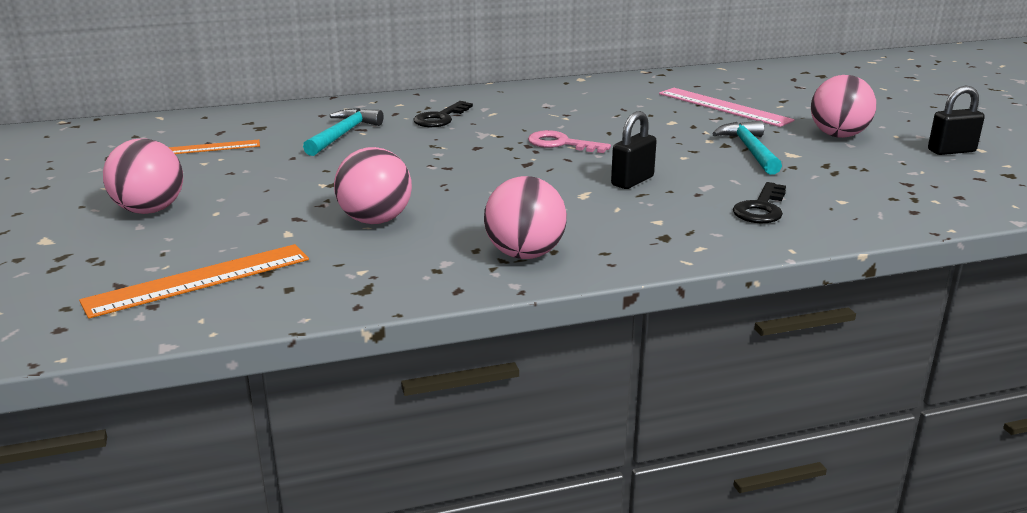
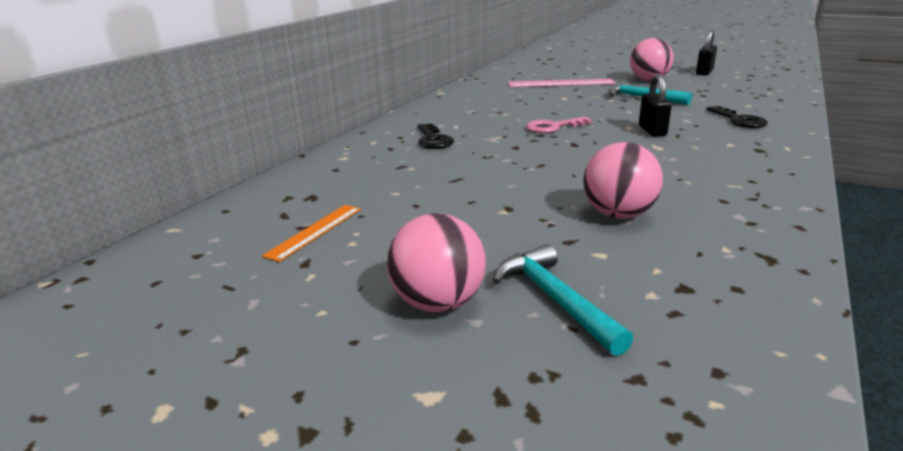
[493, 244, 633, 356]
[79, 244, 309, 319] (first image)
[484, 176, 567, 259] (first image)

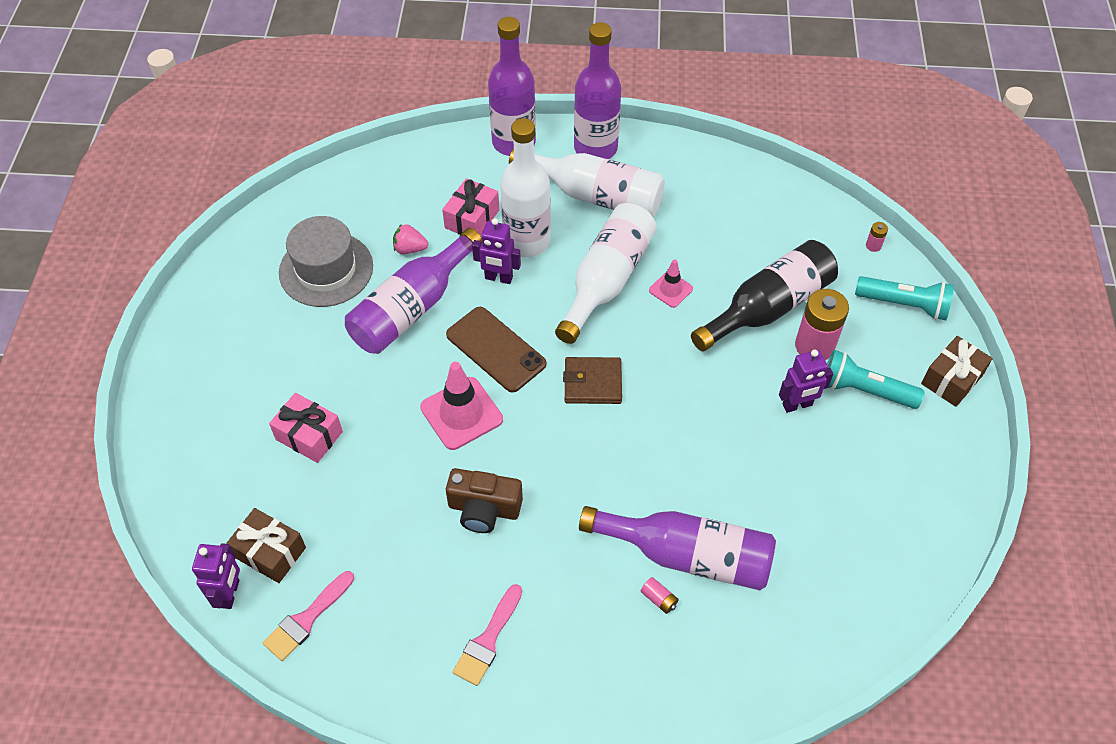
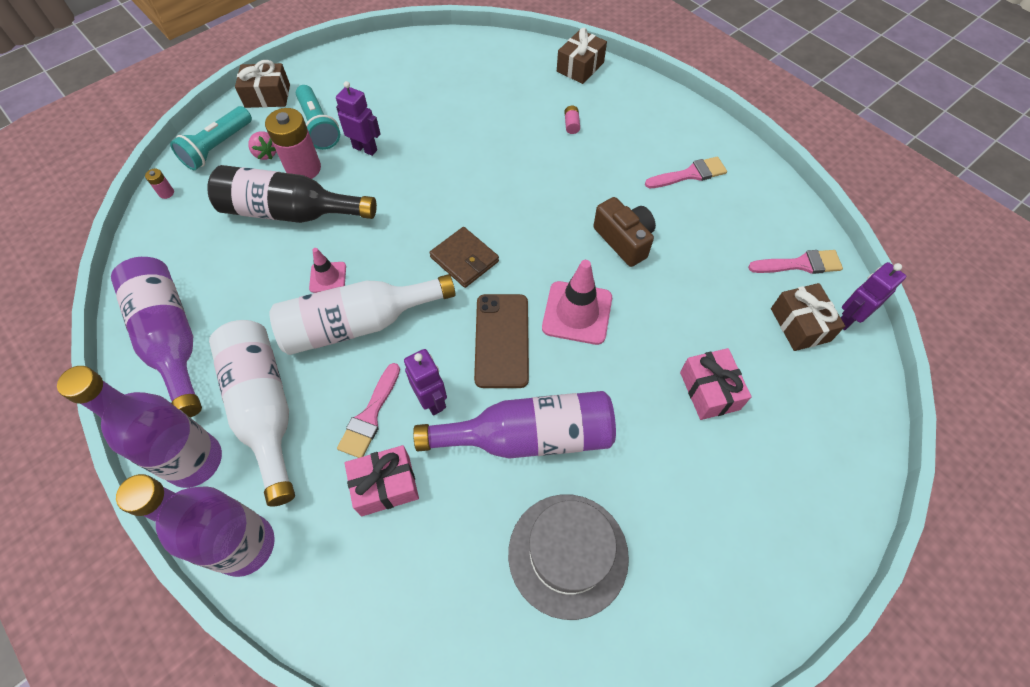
[111, 257, 202, 418]
[170, 106, 252, 170]
[248, 131, 277, 160]
[337, 363, 400, 458]
[557, 28, 607, 84]

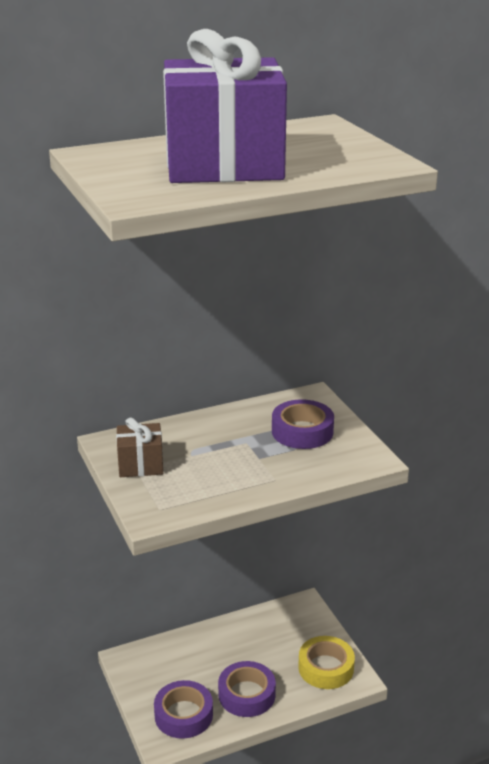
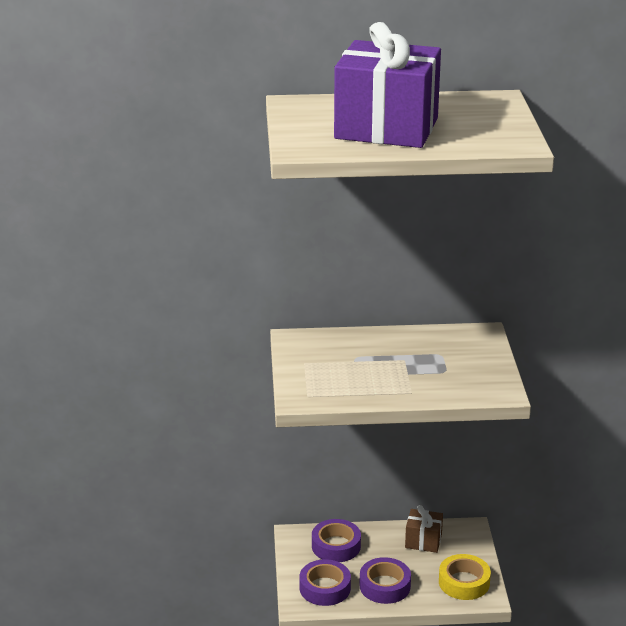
[312, 519, 361, 562]
[405, 505, 443, 553]

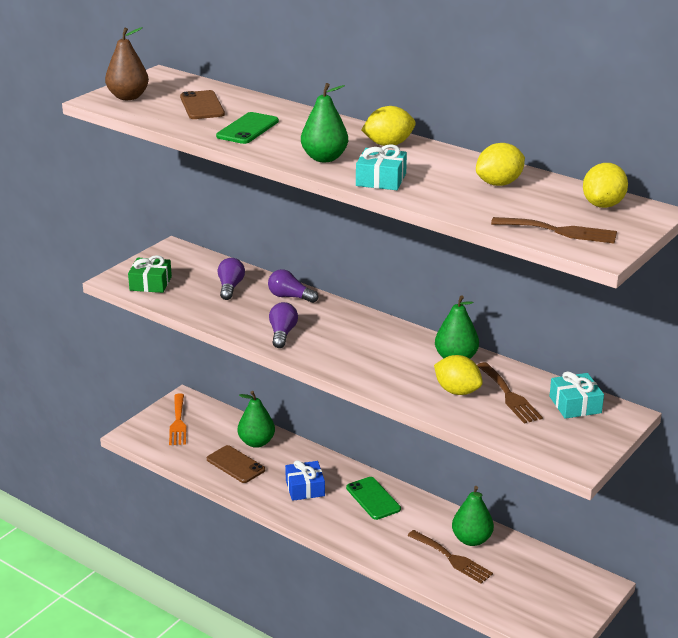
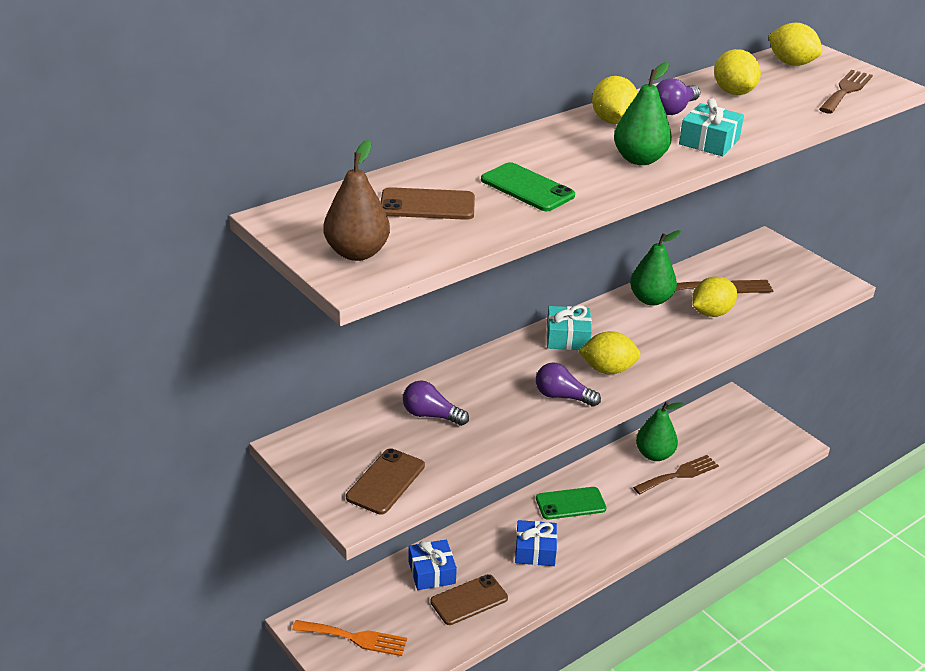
[346, 448, 425, 515]
[408, 540, 457, 590]
[547, 305, 592, 350]
[578, 331, 641, 374]
[656, 78, 700, 115]

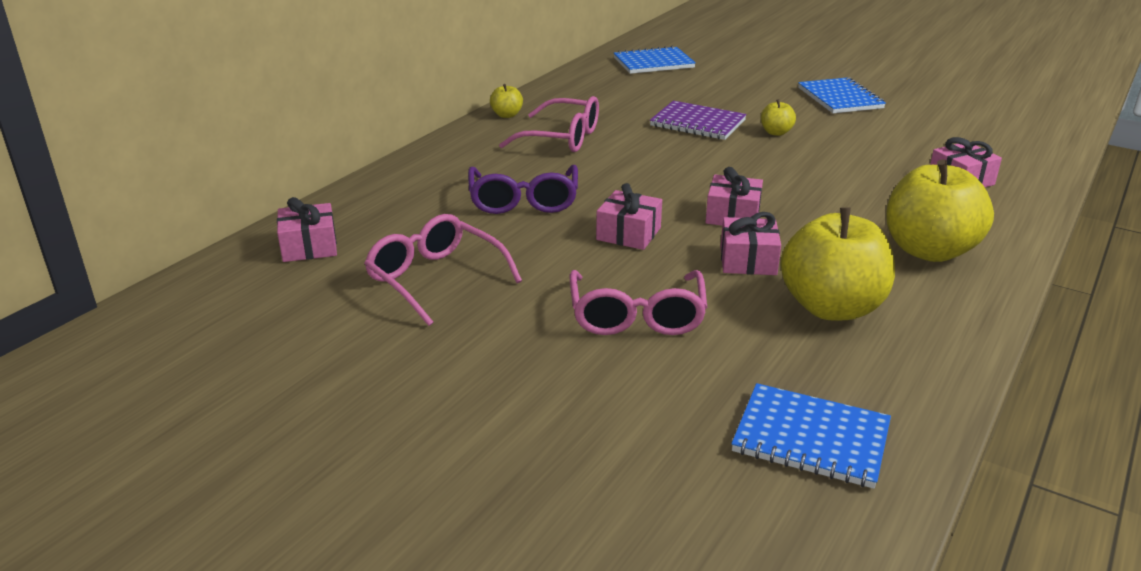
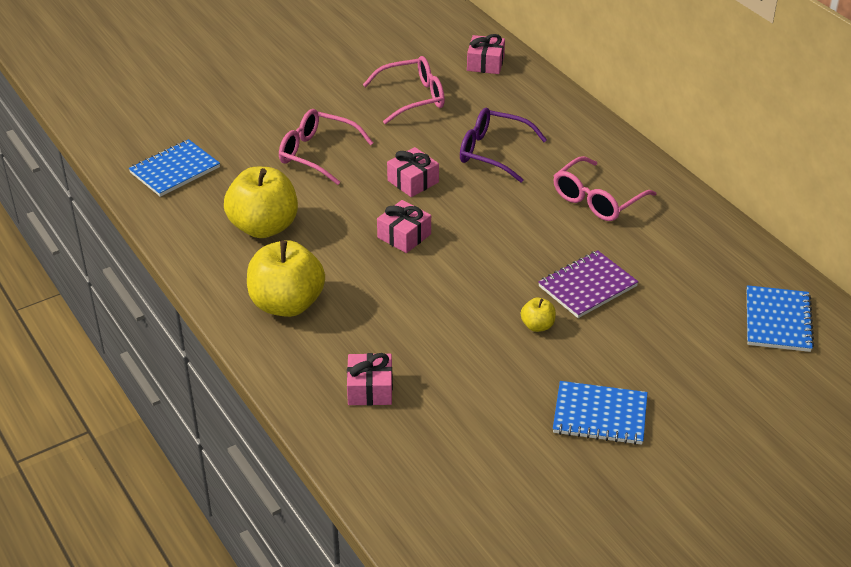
[490, 84, 523, 118] (first image)
[720, 212, 781, 275] (first image)

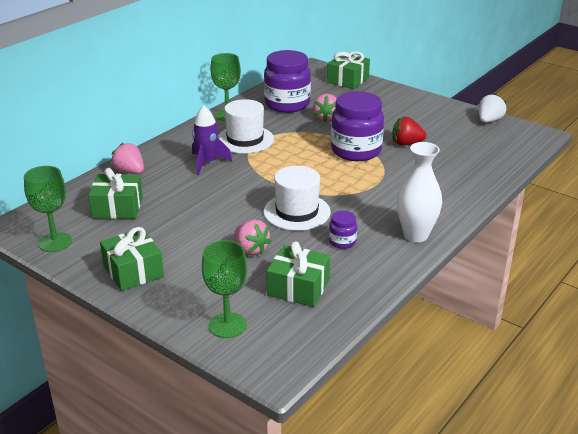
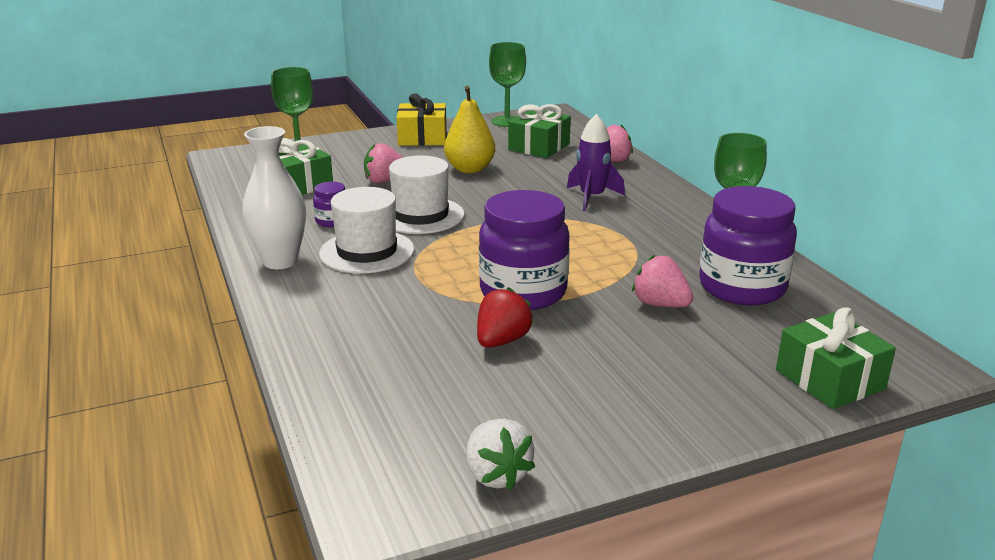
[319, 187, 414, 274]
[397, 94, 447, 146]
[444, 86, 495, 173]

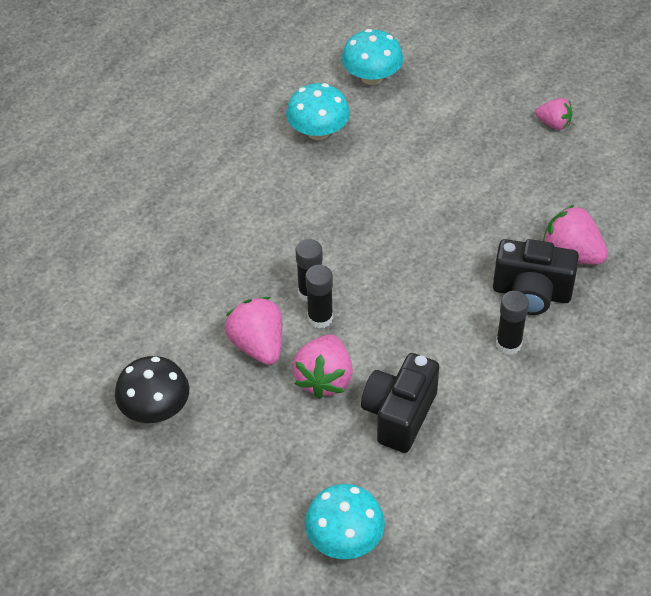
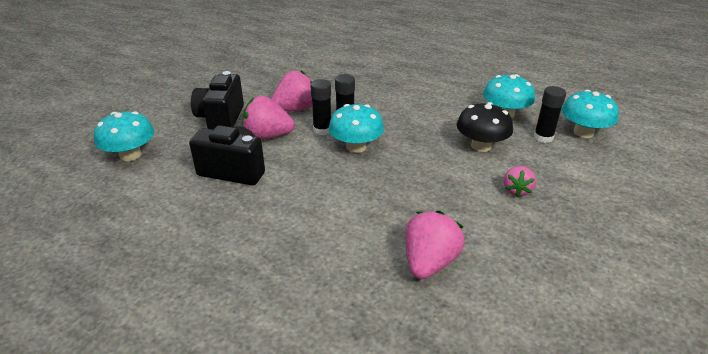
[191, 71, 244, 130]
[329, 104, 384, 153]
[457, 102, 513, 152]
[504, 166, 536, 197]
[534, 86, 566, 143]

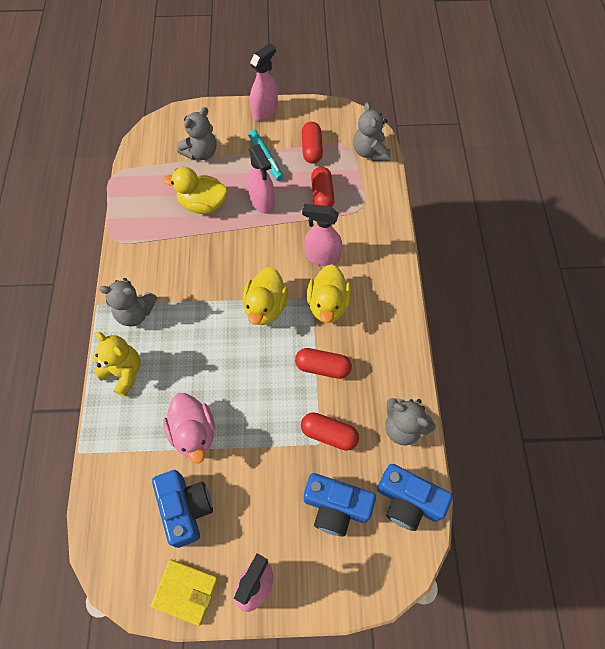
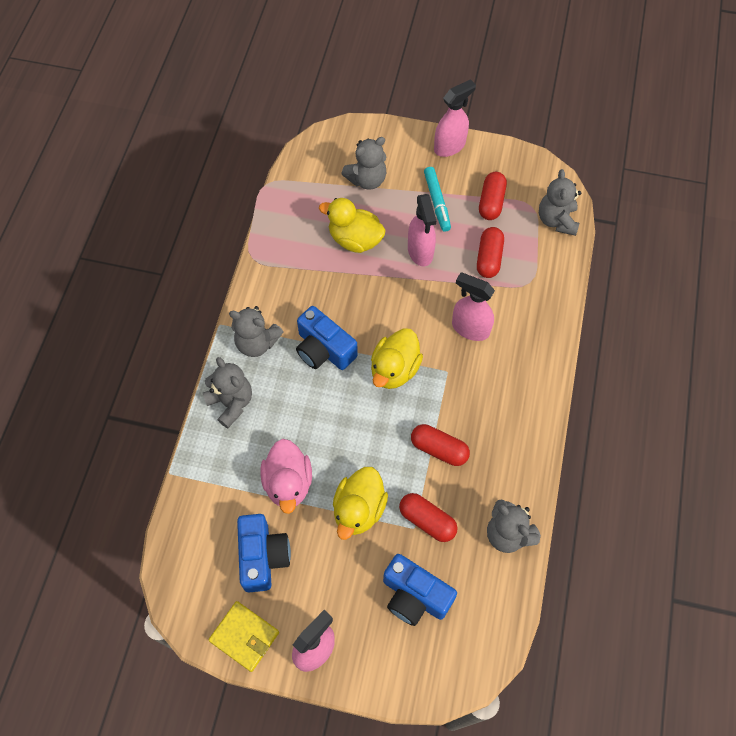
[203, 357, 252, 428]
[296, 306, 358, 370]
[333, 467, 388, 540]

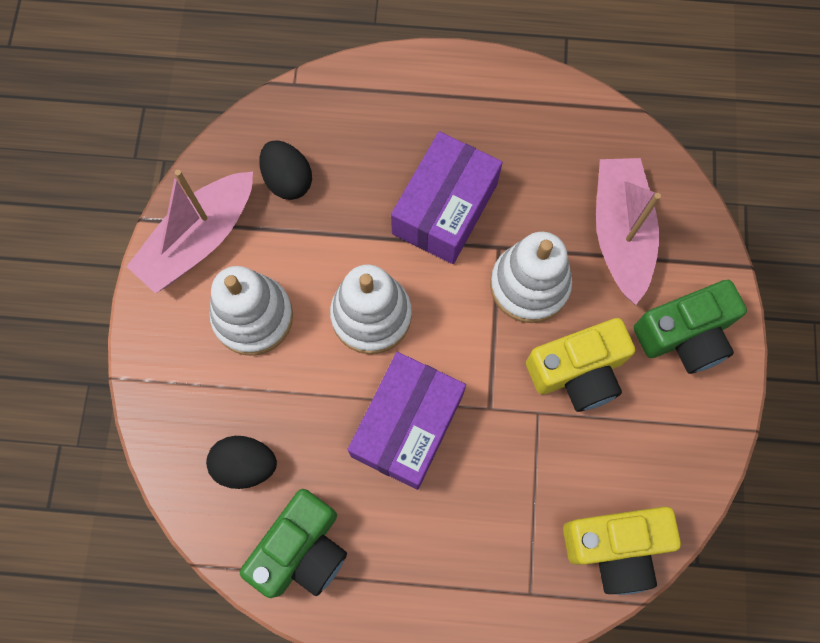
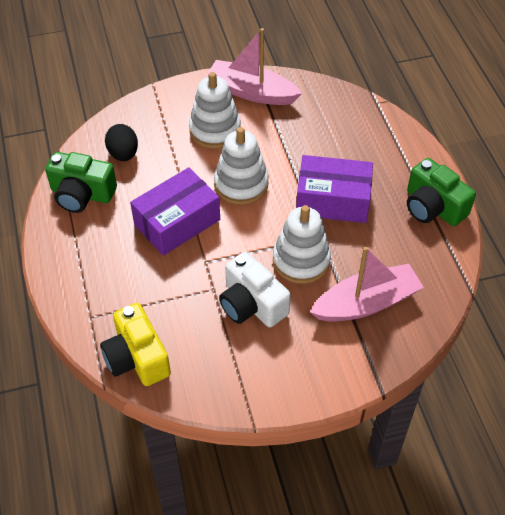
[130, 167, 220, 256]
[219, 252, 291, 327]
[407, 158, 476, 226]
[259, 140, 312, 200] (first image)

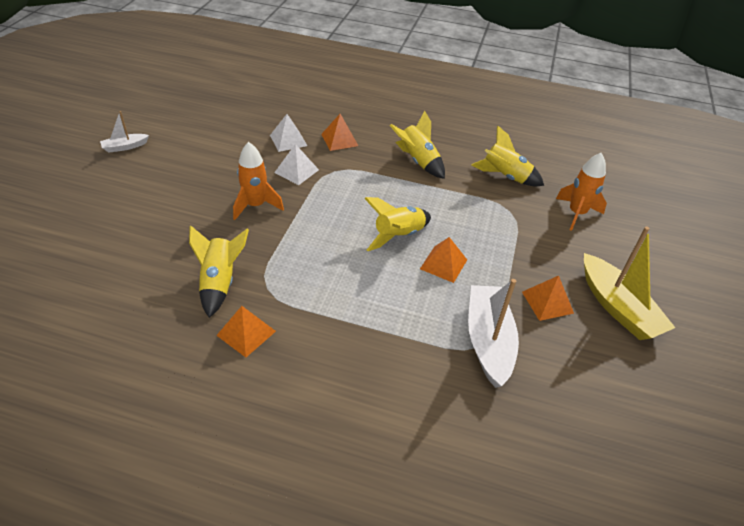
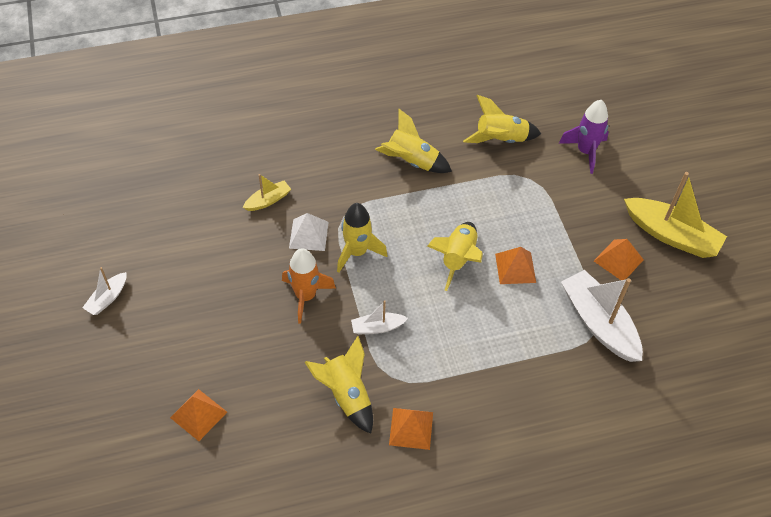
[170, 389, 227, 441]
[243, 174, 291, 211]
[337, 203, 388, 273]
[351, 300, 408, 334]
[559, 100, 609, 174]

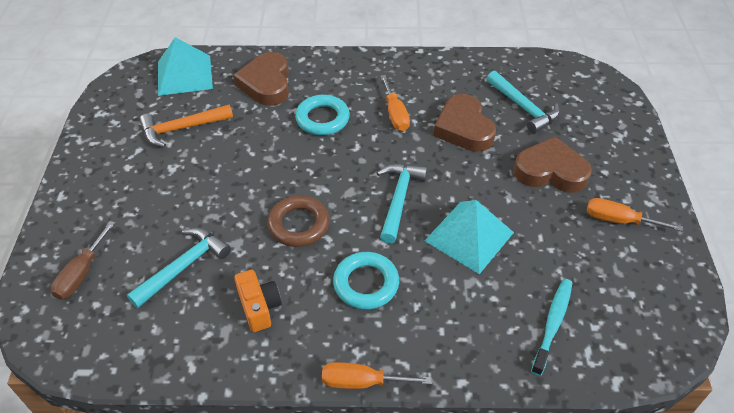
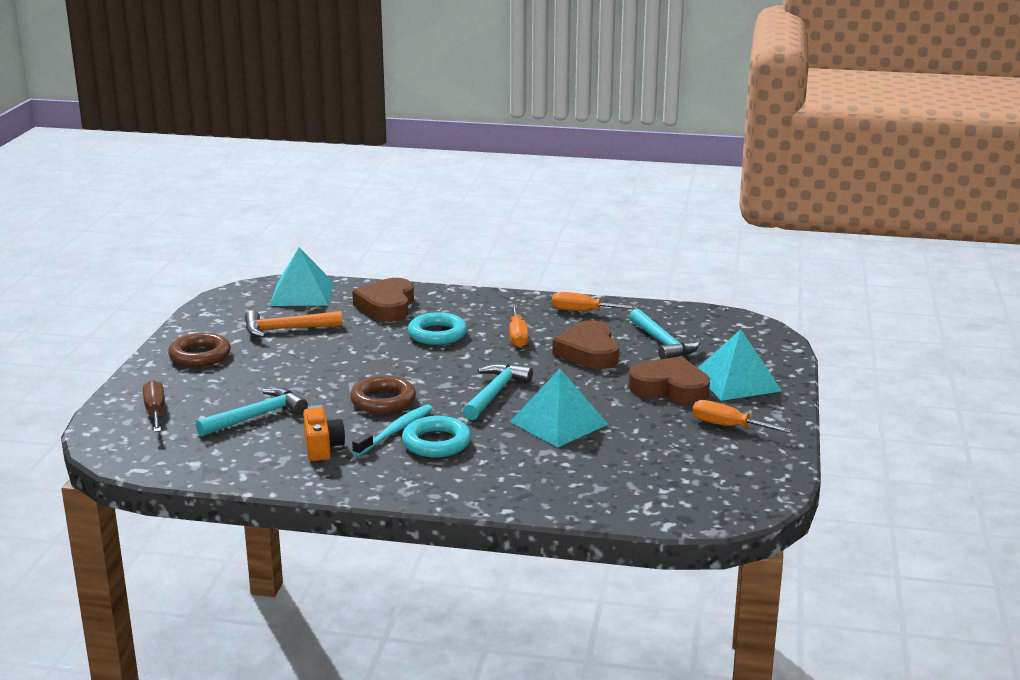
[143, 380, 165, 432]
[168, 333, 231, 367]
[352, 404, 433, 456]
[552, 292, 637, 311]
[698, 329, 782, 401]

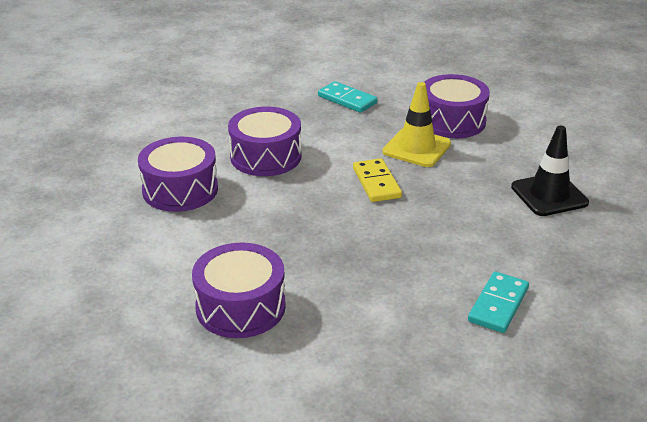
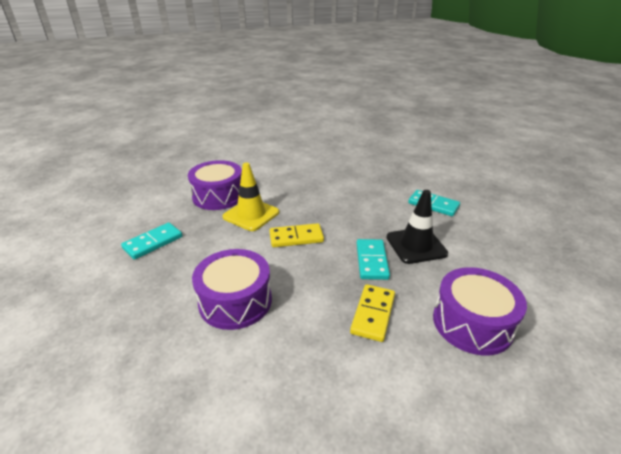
[350, 284, 395, 342]
[357, 239, 390, 280]
[386, 190, 448, 264]
[138, 137, 218, 212] (first image)

